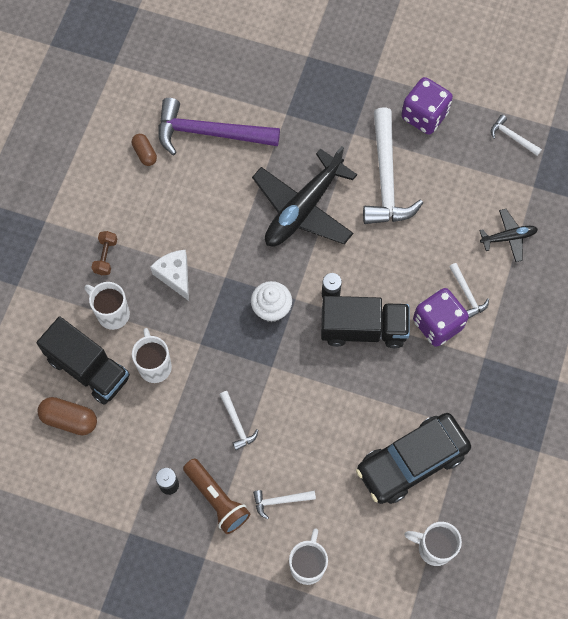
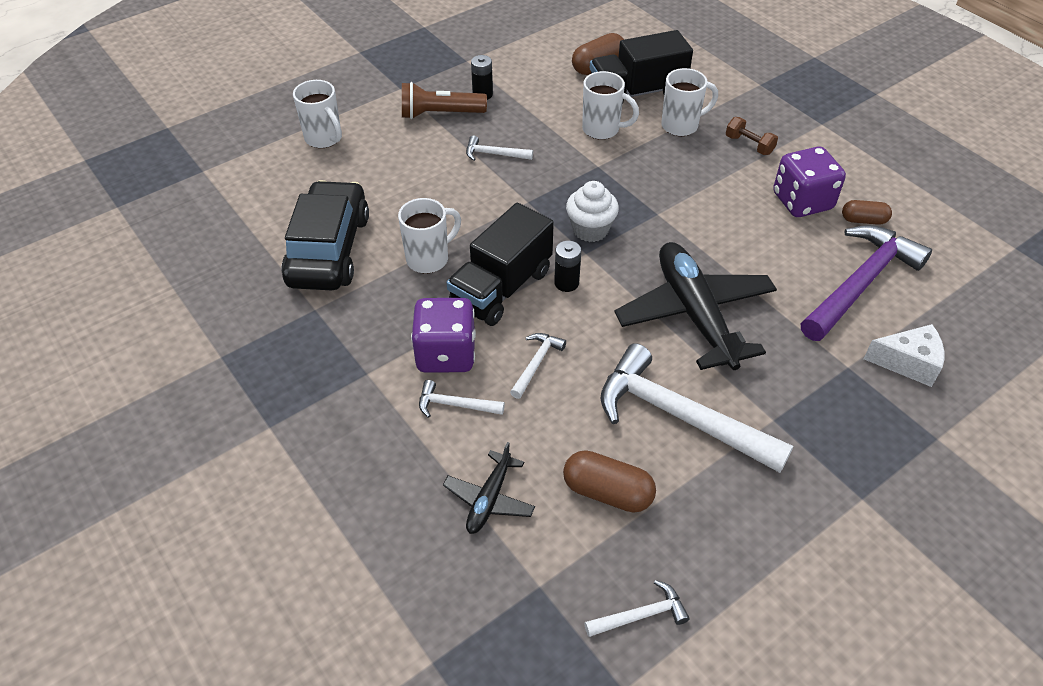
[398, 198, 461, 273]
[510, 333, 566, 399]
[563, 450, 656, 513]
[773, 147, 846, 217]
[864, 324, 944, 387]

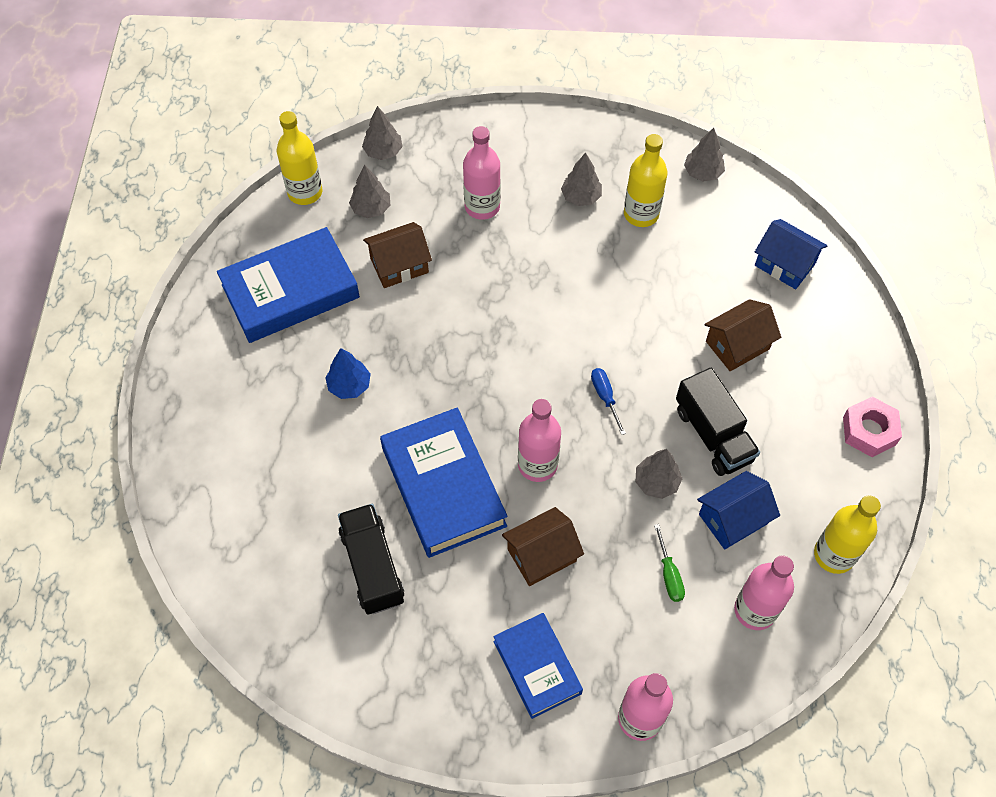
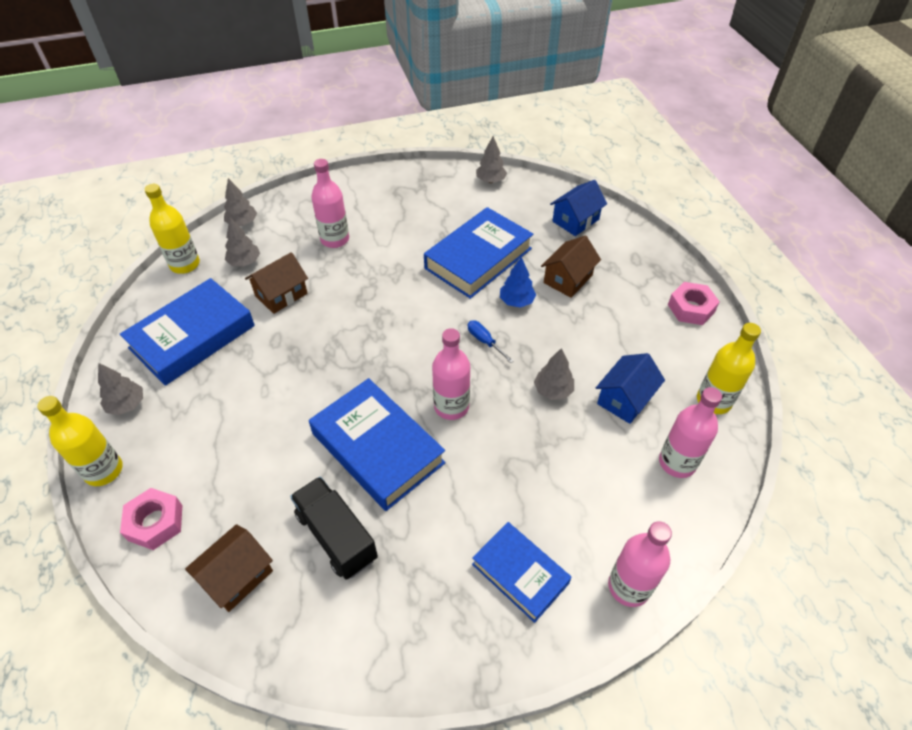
[37, 396, 123, 486]
[98, 363, 143, 415]
[120, 488, 182, 550]
[185, 524, 273, 612]
[424, 207, 533, 299]
[500, 257, 536, 308]
[550, 180, 607, 236]
[654, 524, 685, 602] (first image)
[676, 368, 760, 476] (first image)

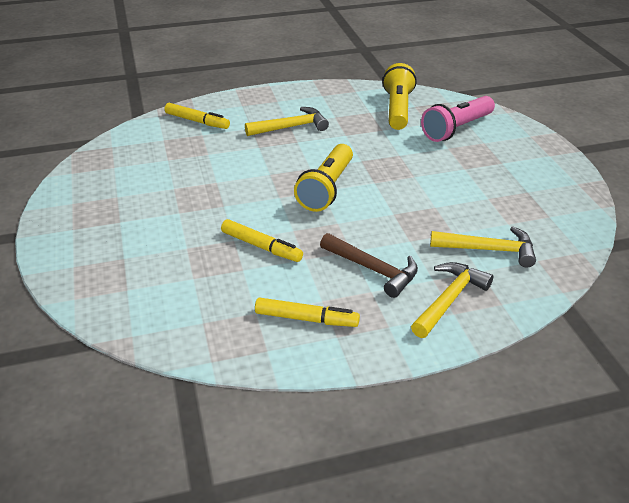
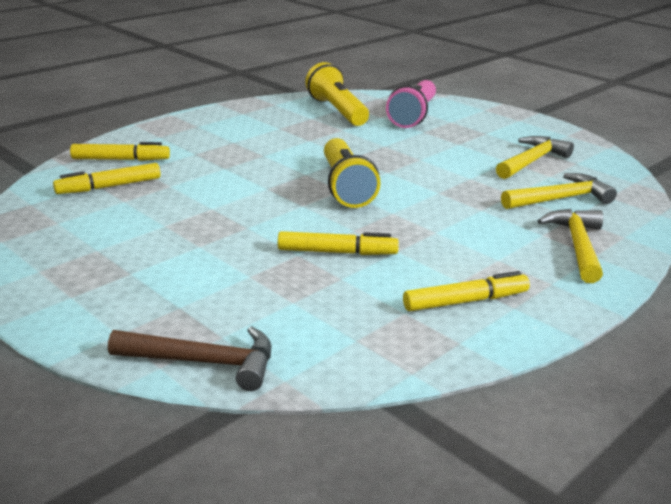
[53, 163, 161, 194]
[108, 326, 271, 391]
[496, 136, 574, 179]

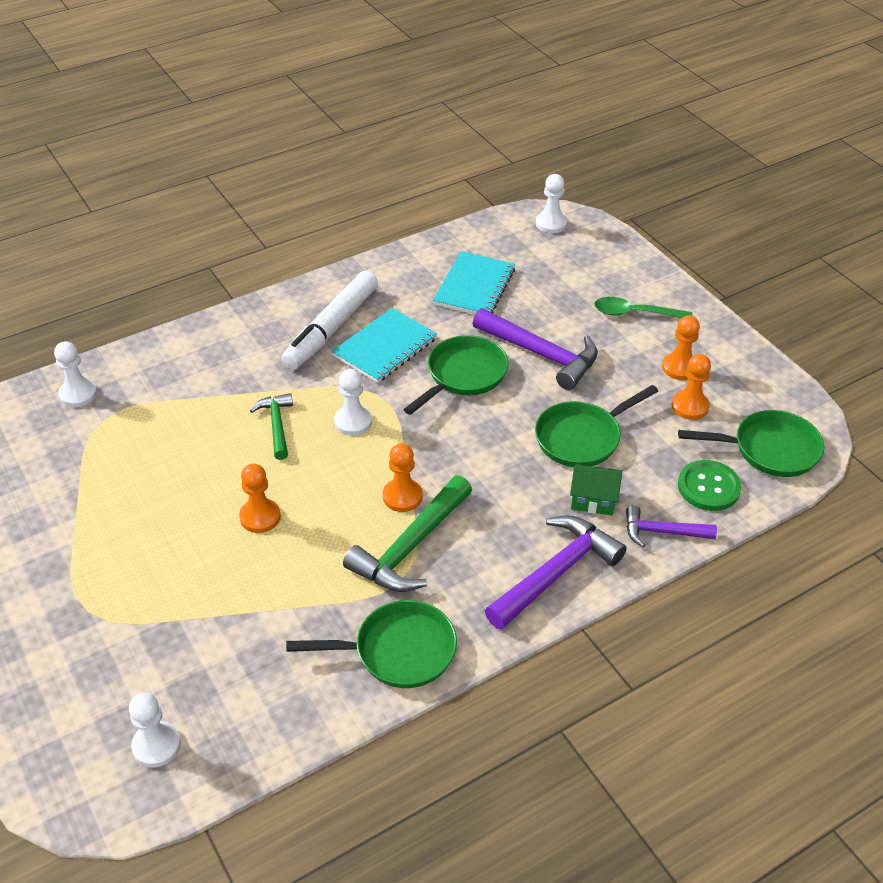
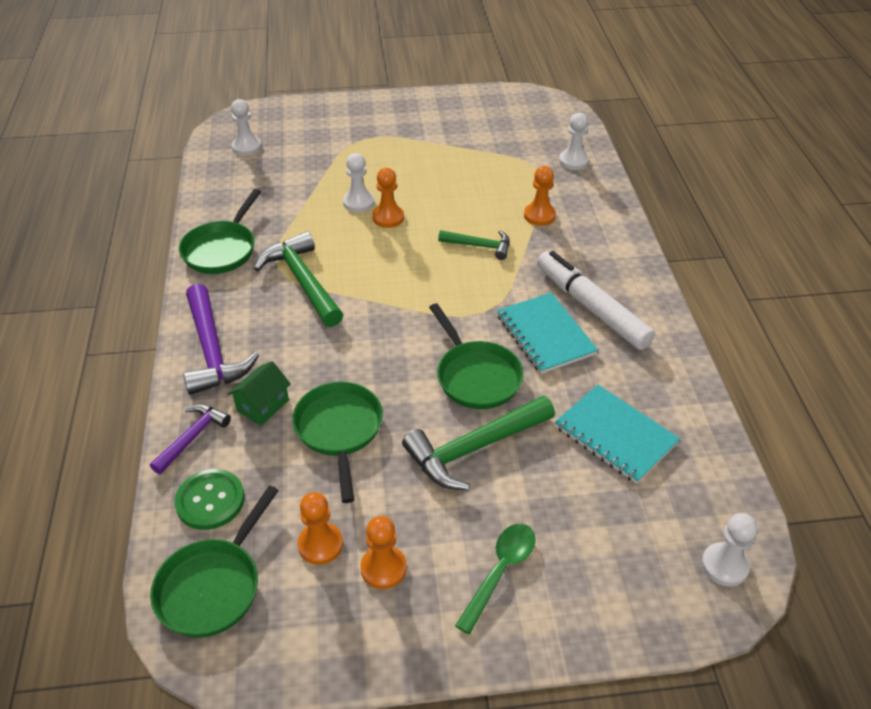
[343, 153, 374, 212]
[402, 396, 555, 490]
[524, 166, 556, 226]

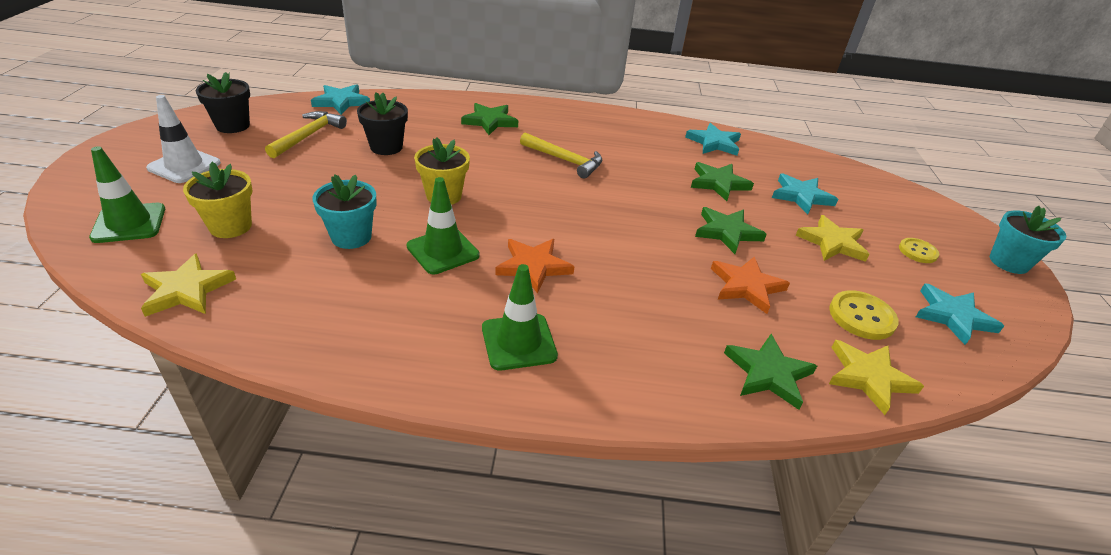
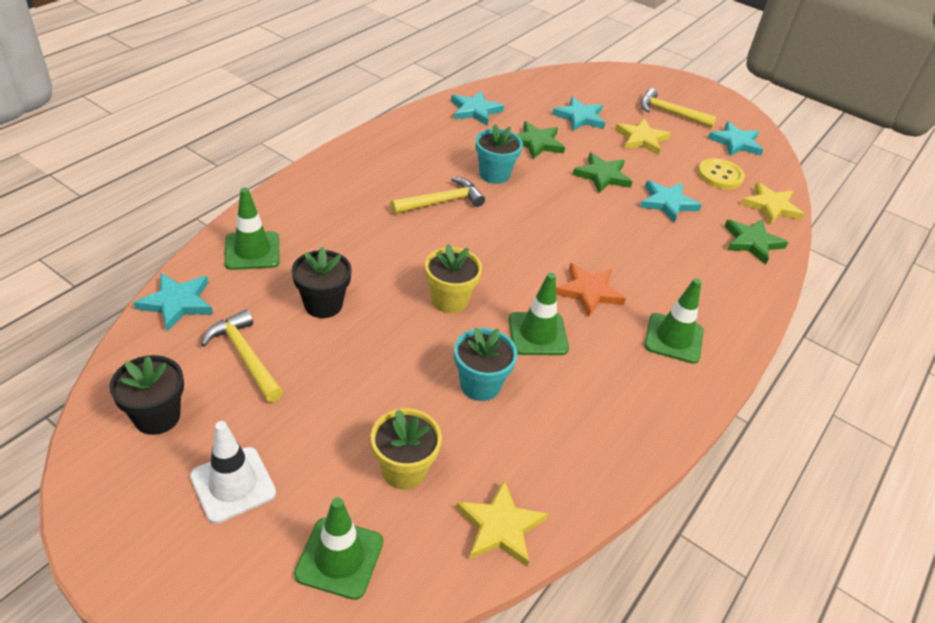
[224, 187, 280, 270]
[476, 124, 523, 184]
[640, 180, 702, 223]
[641, 88, 717, 128]
[461, 103, 518, 135] (first image)

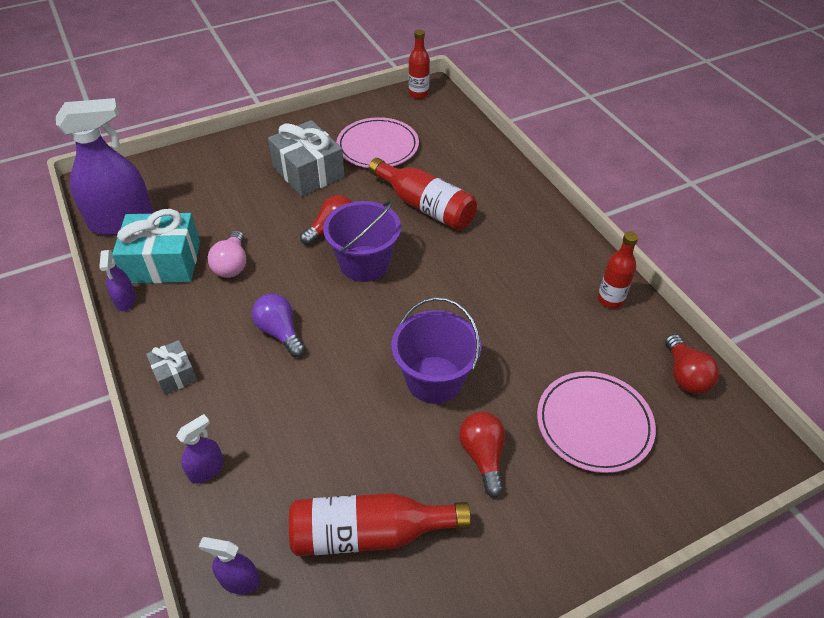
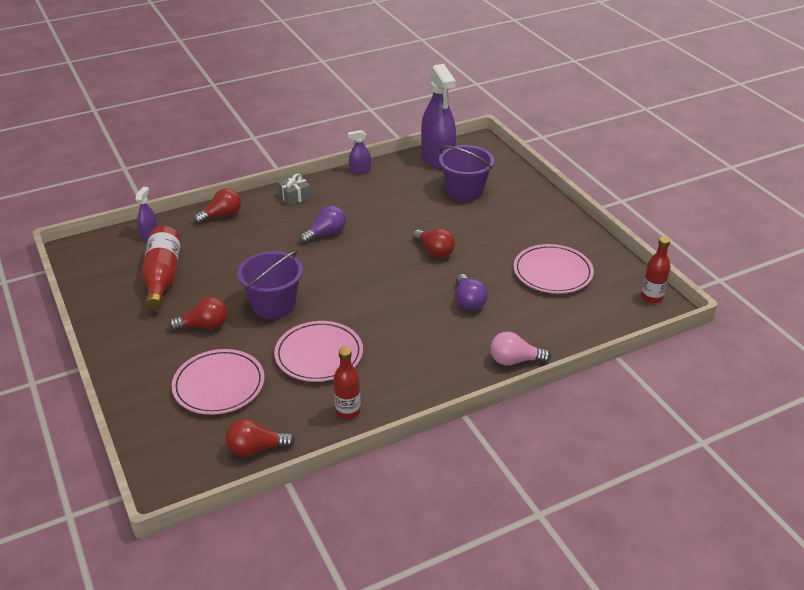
[193, 188, 241, 224]
[274, 321, 363, 382]
[439, 145, 494, 201]
[456, 274, 488, 310]
[490, 331, 551, 365]
[112, 209, 200, 283] (first image)
[268, 120, 345, 196] (first image)

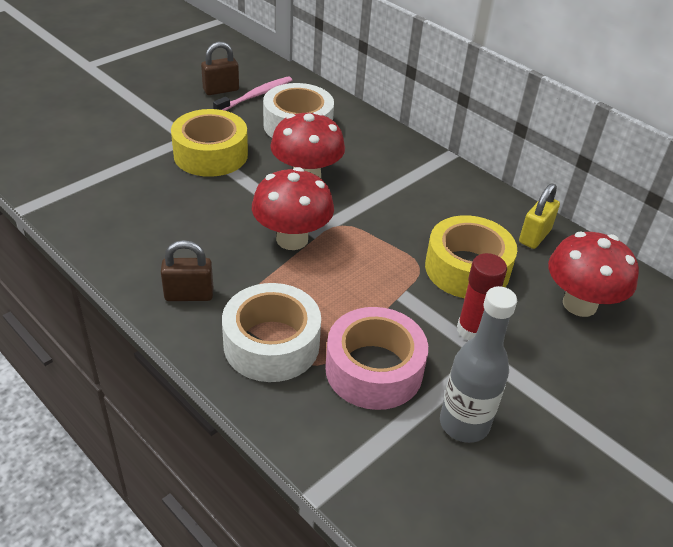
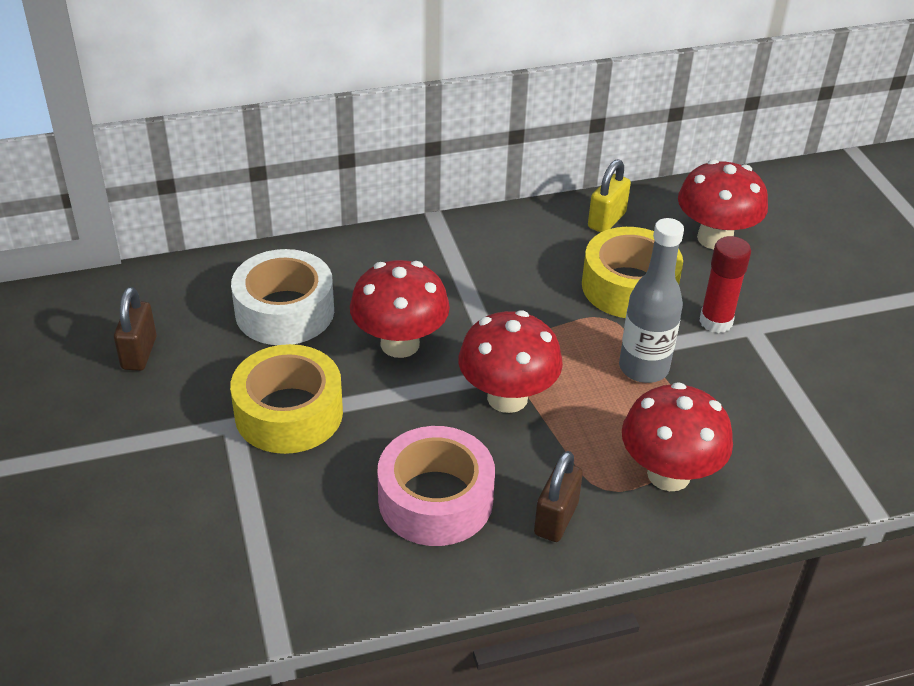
[377, 426, 495, 546]
[588, 159, 631, 233]
[619, 218, 684, 383]
[622, 382, 733, 491]
[213, 76, 292, 111] (first image)

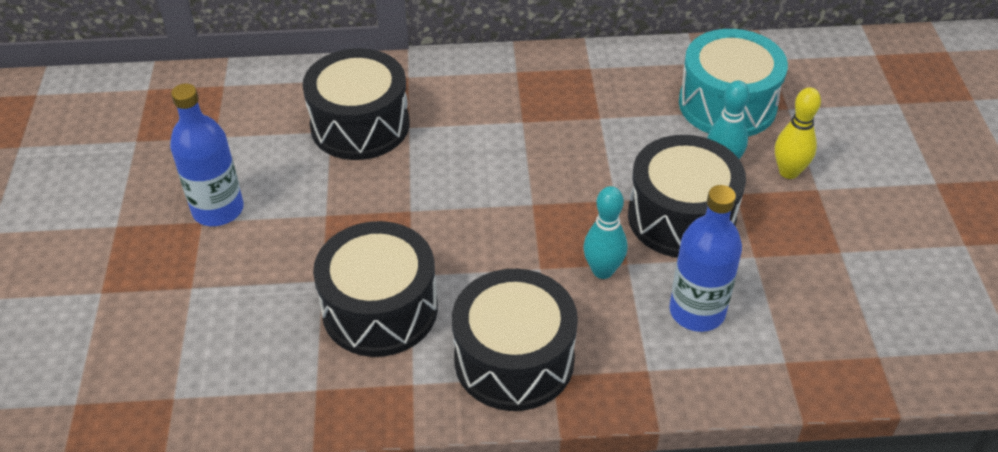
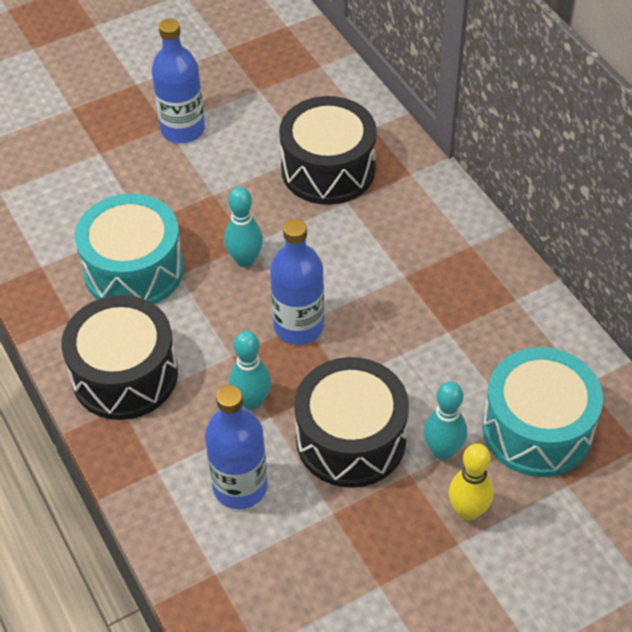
[75, 193, 184, 305]
[224, 187, 263, 267]
[270, 219, 324, 345]

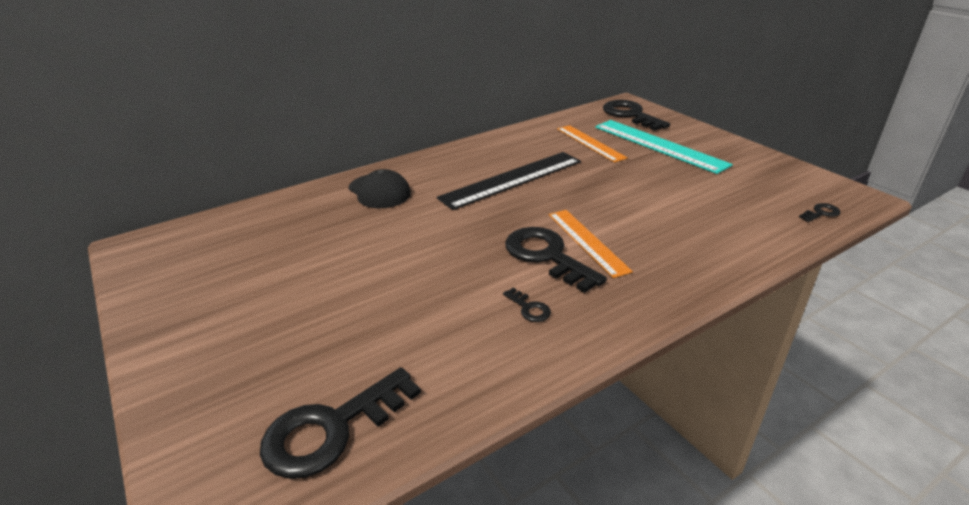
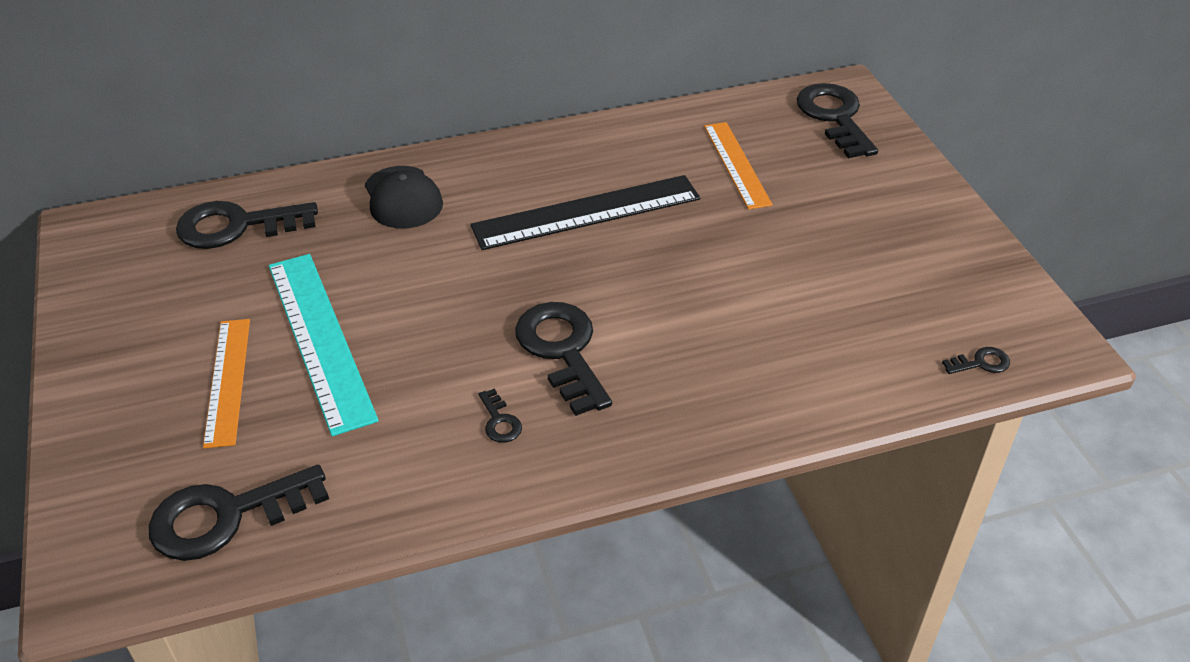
[176, 201, 318, 249]
[203, 319, 250, 448]
[269, 254, 379, 436]

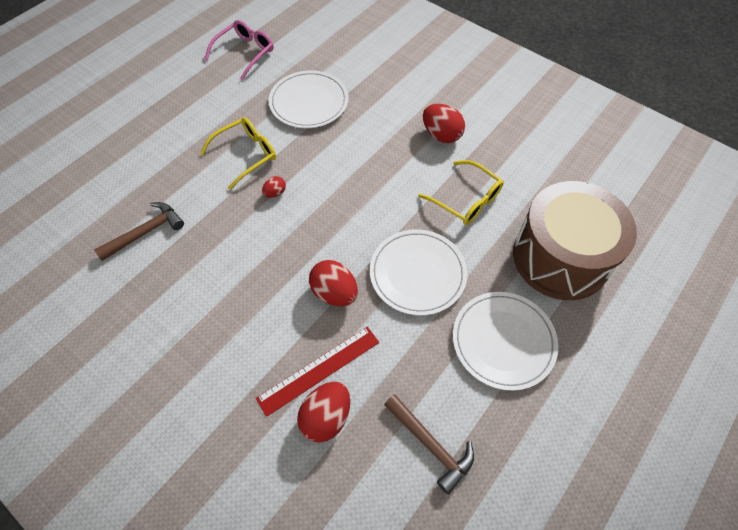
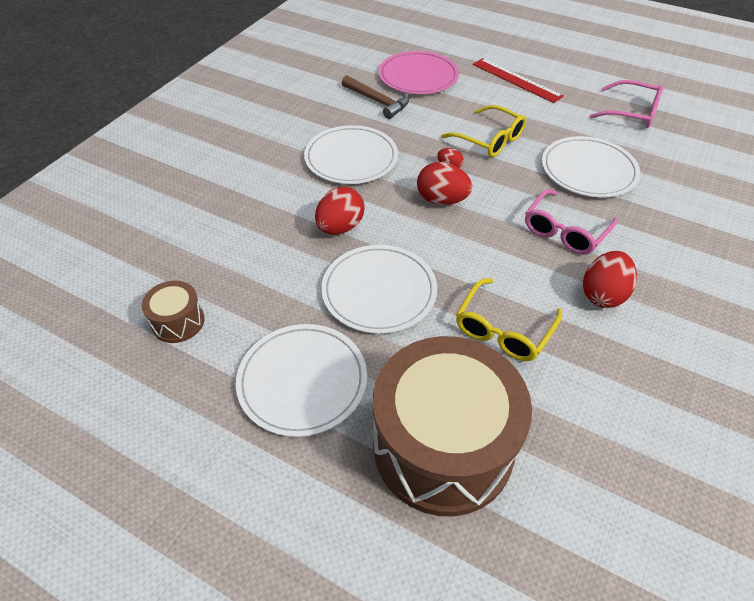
[142, 281, 204, 343]
[304, 125, 398, 184]
[378, 51, 459, 94]
[417, 162, 472, 205]
[473, 58, 564, 103]
[525, 189, 618, 255]

